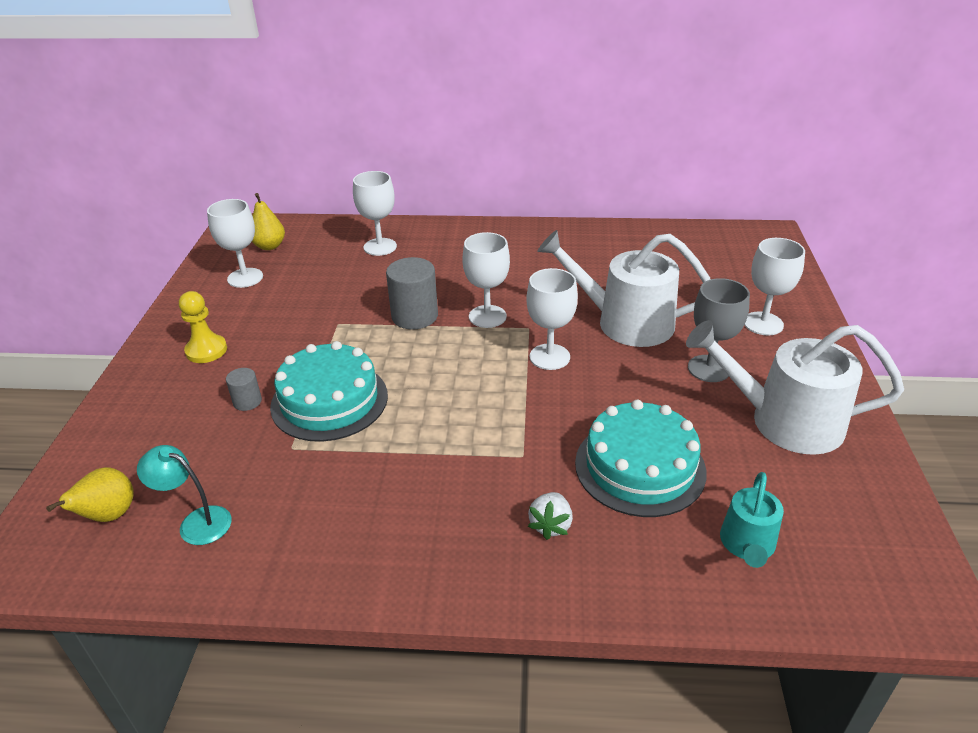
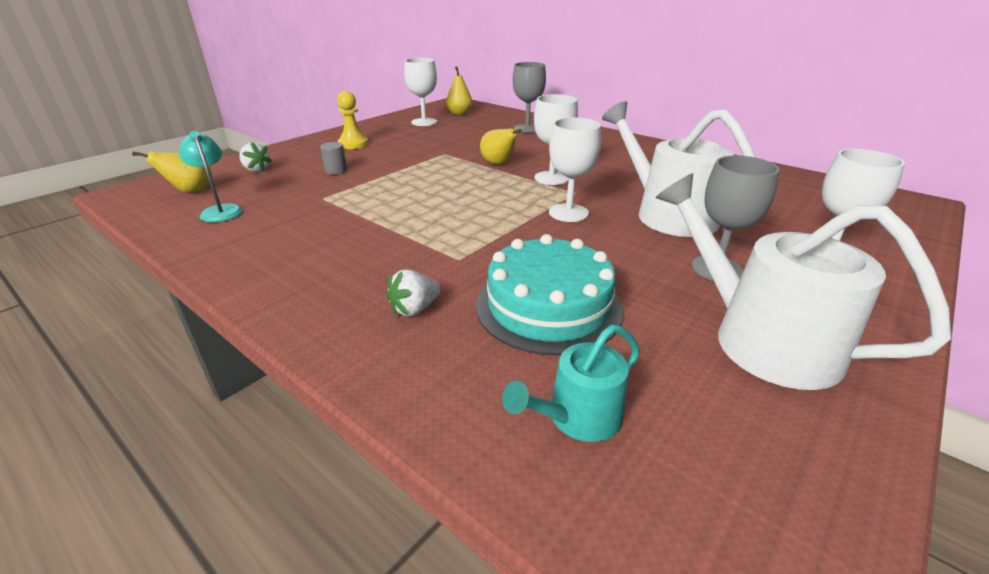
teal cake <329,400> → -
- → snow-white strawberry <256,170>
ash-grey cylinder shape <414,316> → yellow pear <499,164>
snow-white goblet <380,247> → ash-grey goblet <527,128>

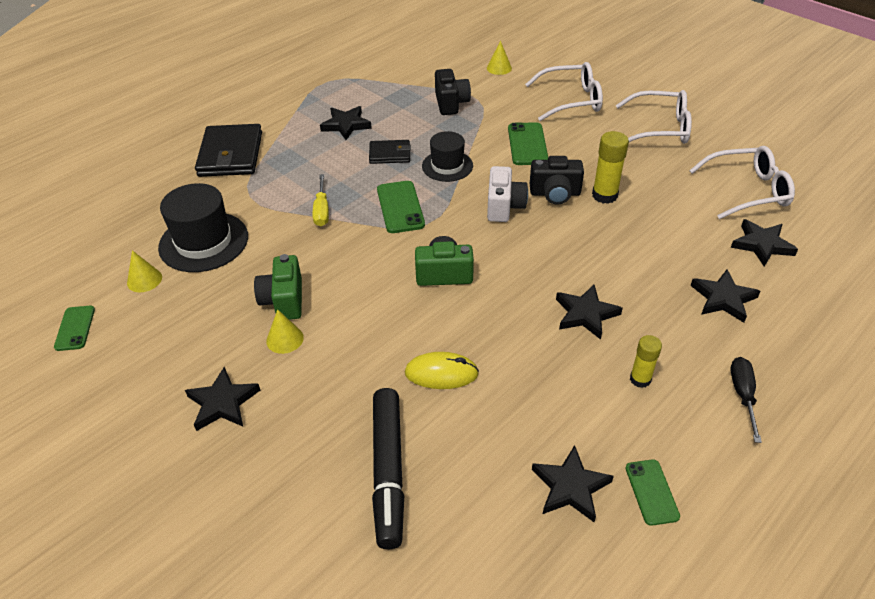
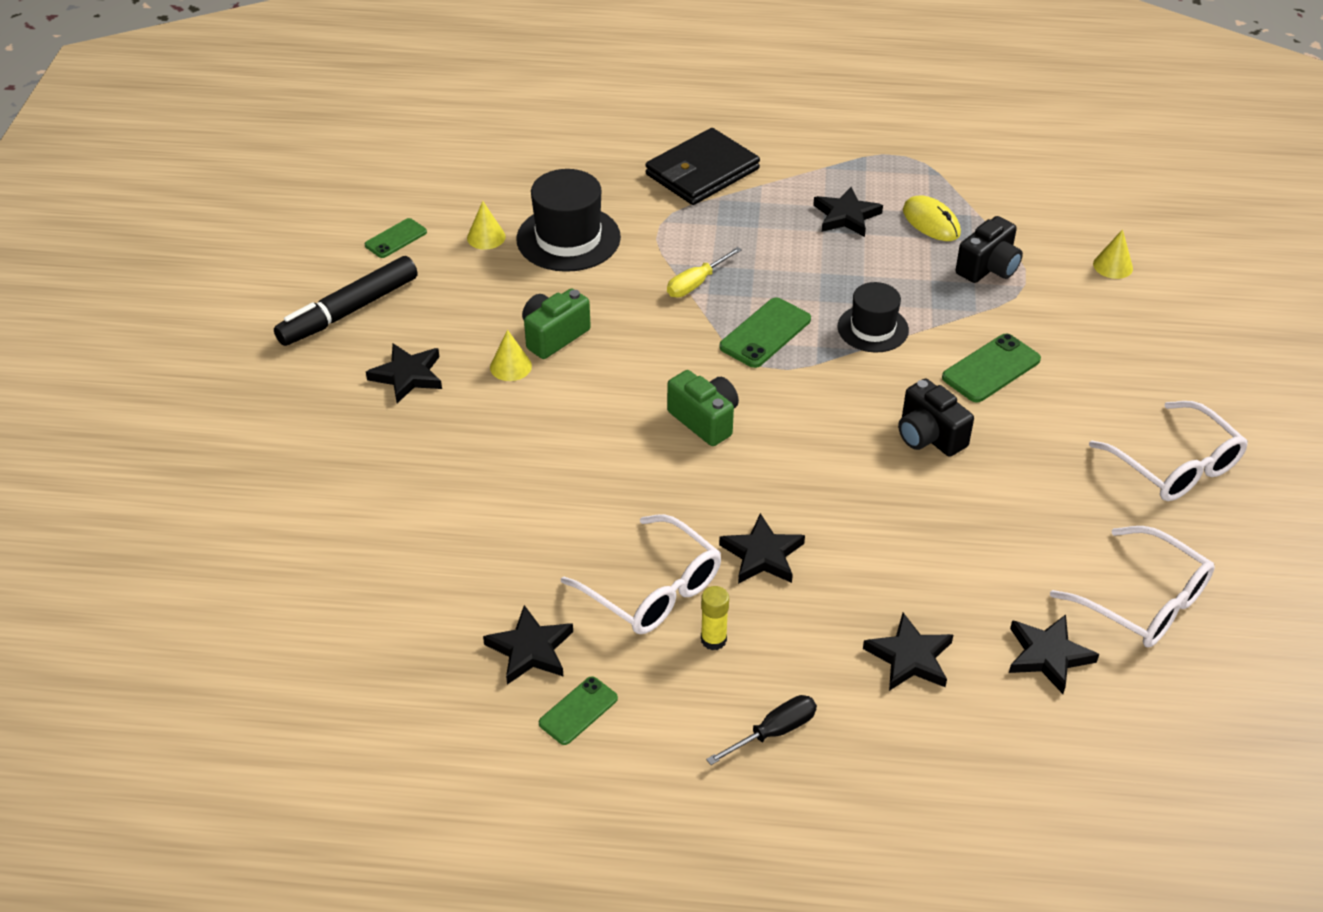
jet-black card wallet <390,154> → -
snow-white compact camera <504,207> → -
yellow glue <604,195> → -
jet-black marker pen <388,471> → jet-black marker pen <348,311>, relocated
yellow computer mouse <441,373> → yellow computer mouse <931,222>, relocated
snow-white spectacles <571,100> → snow-white spectacles <652,589>, relocated

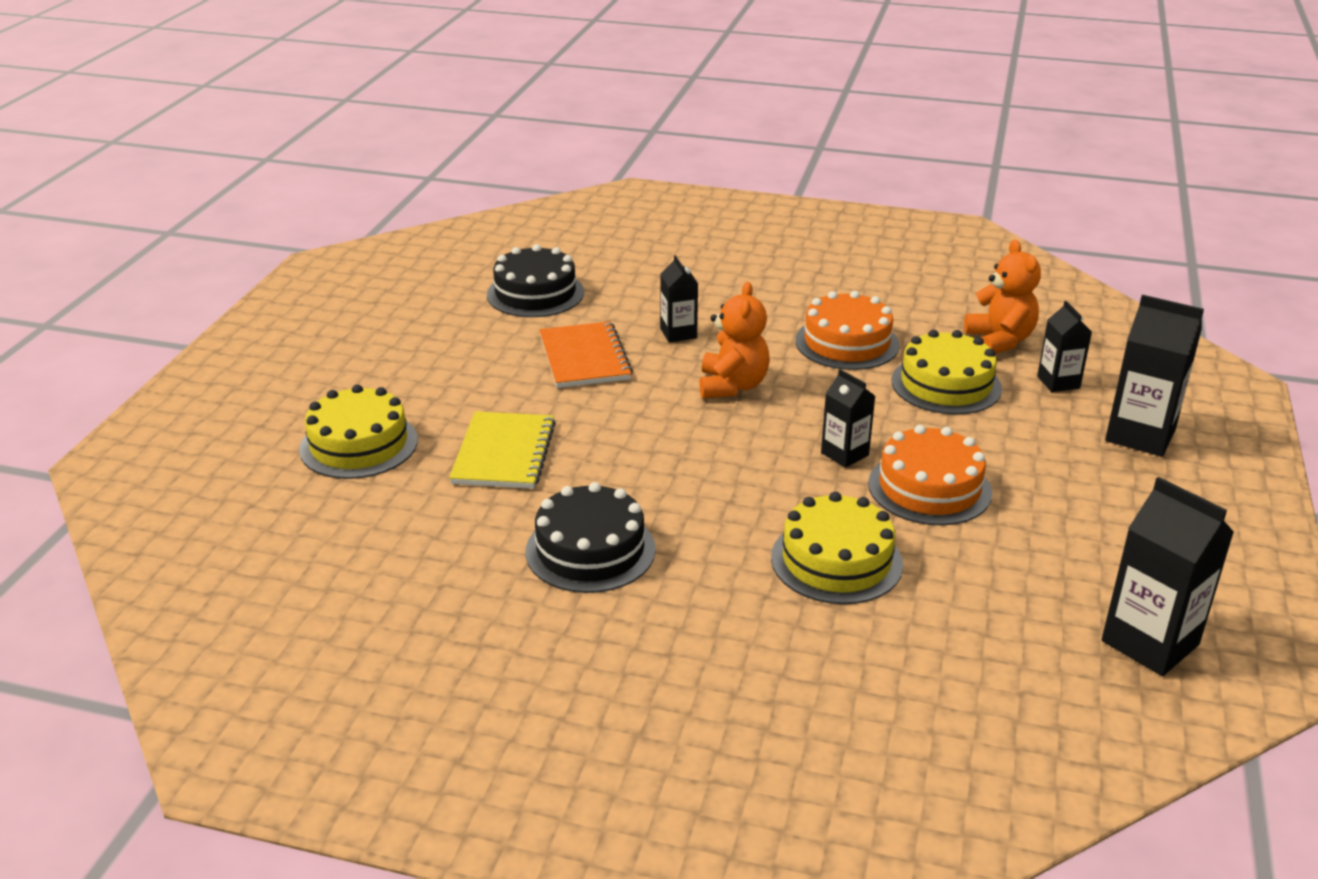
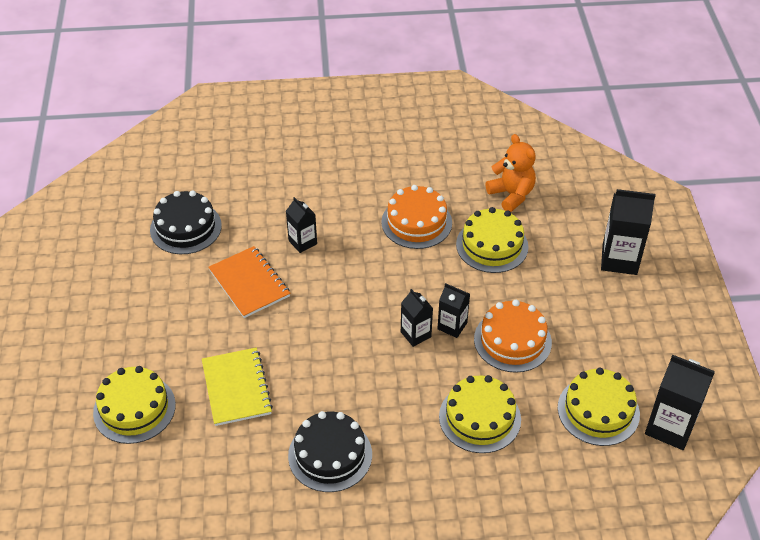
bright orange teddy <732,386> → -
- → yellow cake <598,411>
jet-black milk carton <1058,382> → jet-black milk carton <415,334>, relocated

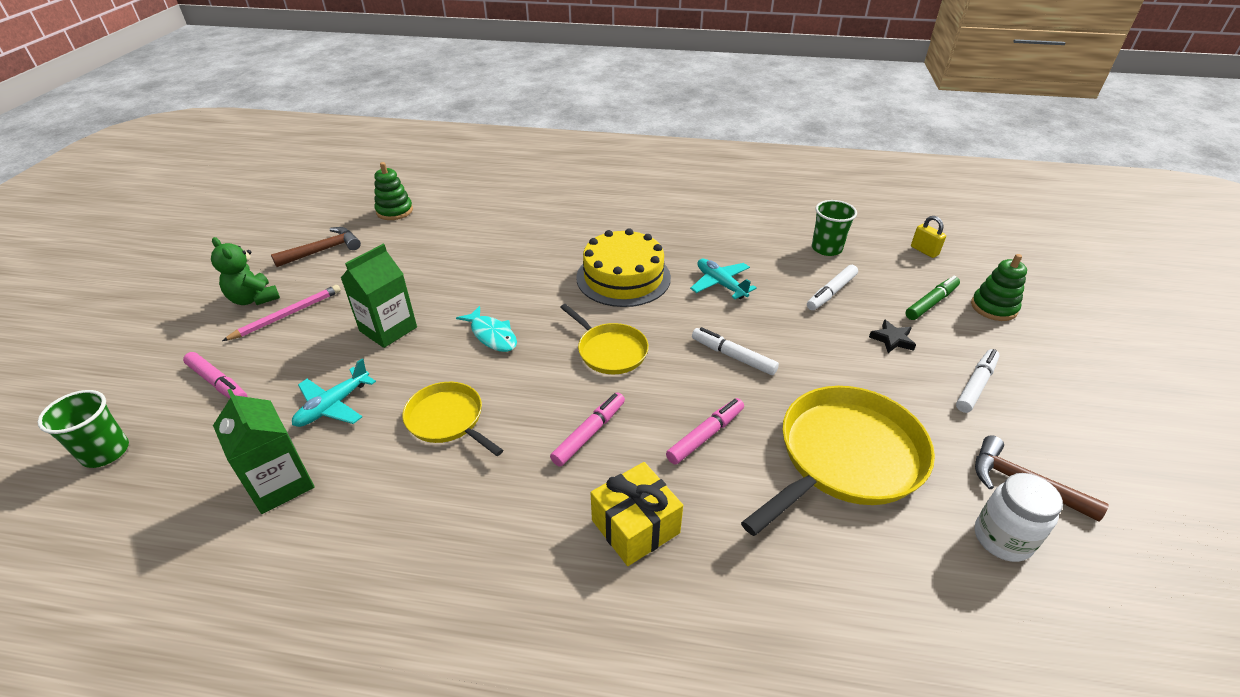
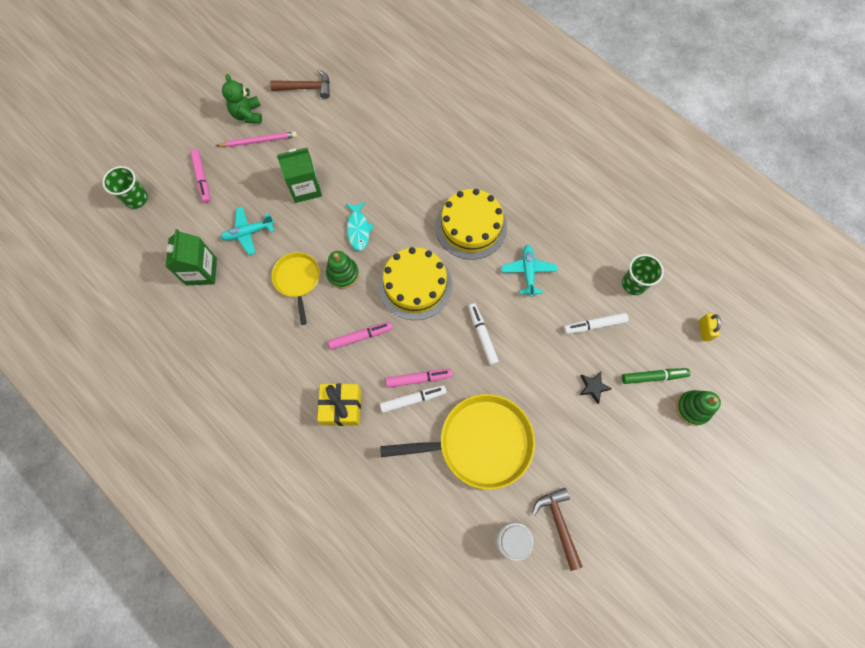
green ring stacker <394,211> → green ring stacker <343,274>, relocated
snow-white marker pen <975,385> → snow-white marker pen <413,399>, relocated
yellow pan <610,351> → yellow cake <415,285>

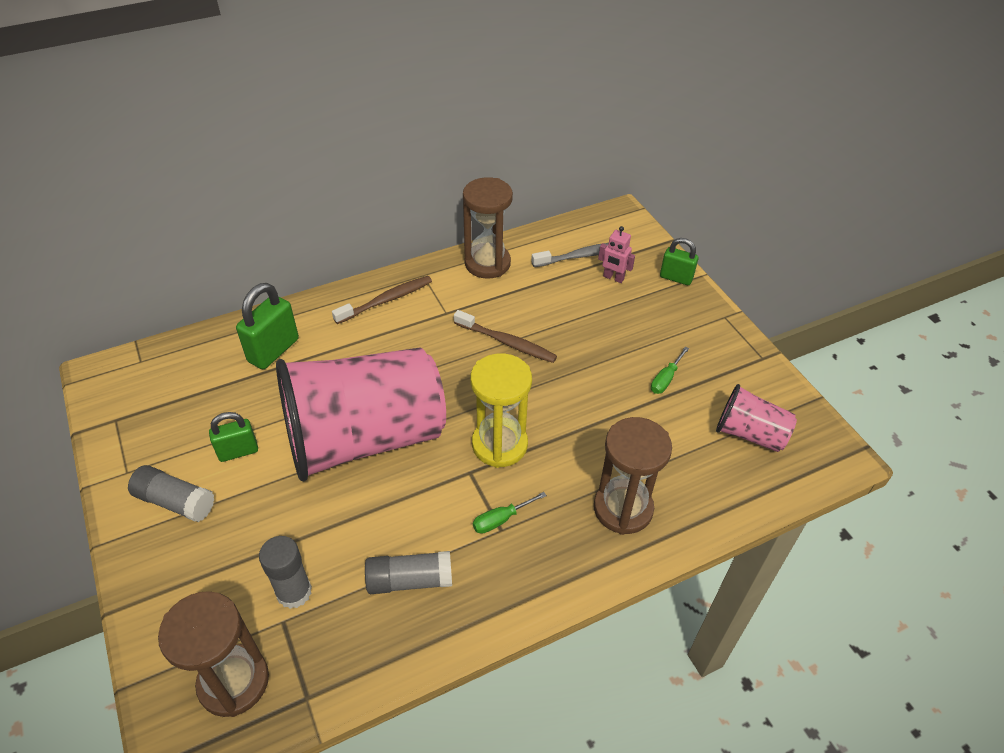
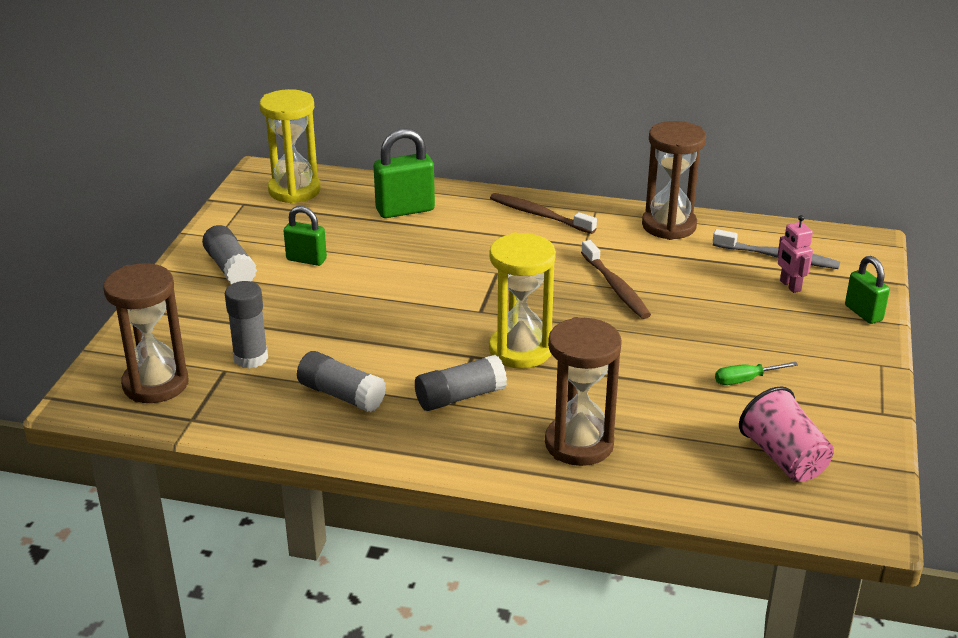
pink cup <365,438> → -
- → yellow sand timer <294,190>
green screwdriver <501,519> → ash-grey glue <460,397>
dark brown tooth brush <386,300> → dark brown tooth brush <539,215>, 150 degrees counterclockwise

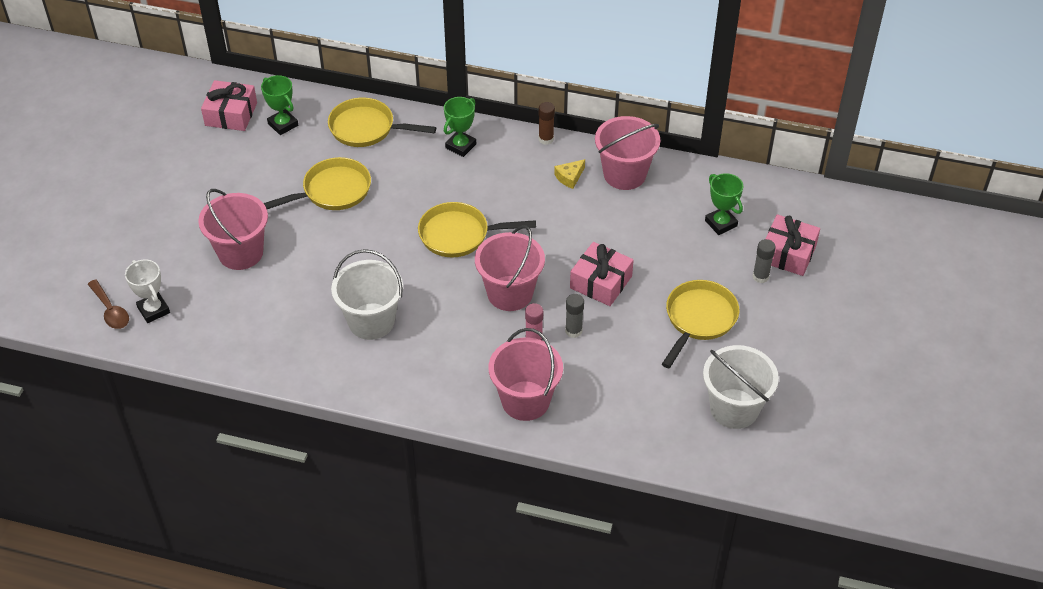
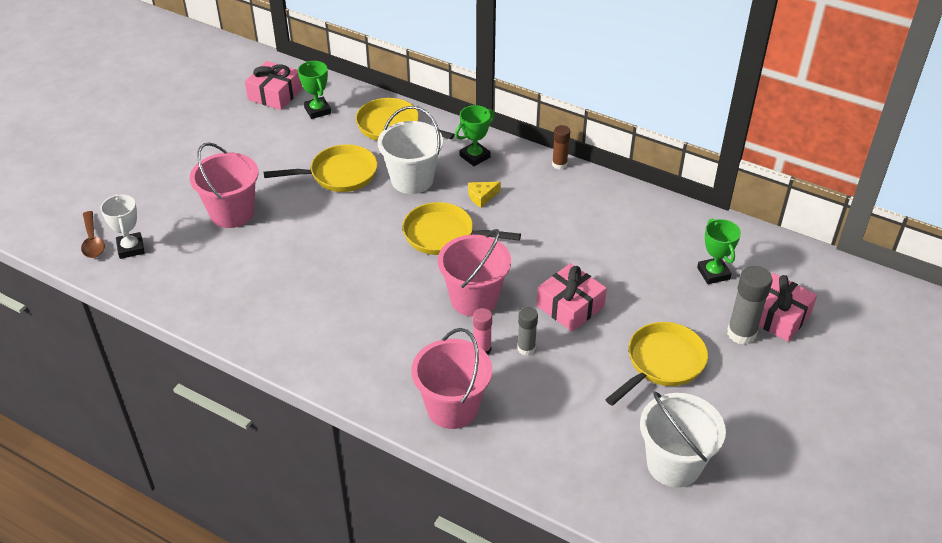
pink pail <624,174> → -
snow-white pail <371,321> → snow-white pail <412,180>, relocated
yellow piece of cheese <569,177> → yellow piece of cheese <482,197>, relocated
ash-grey glue <760,276> → ash-grey glue <741,333>, x1.61

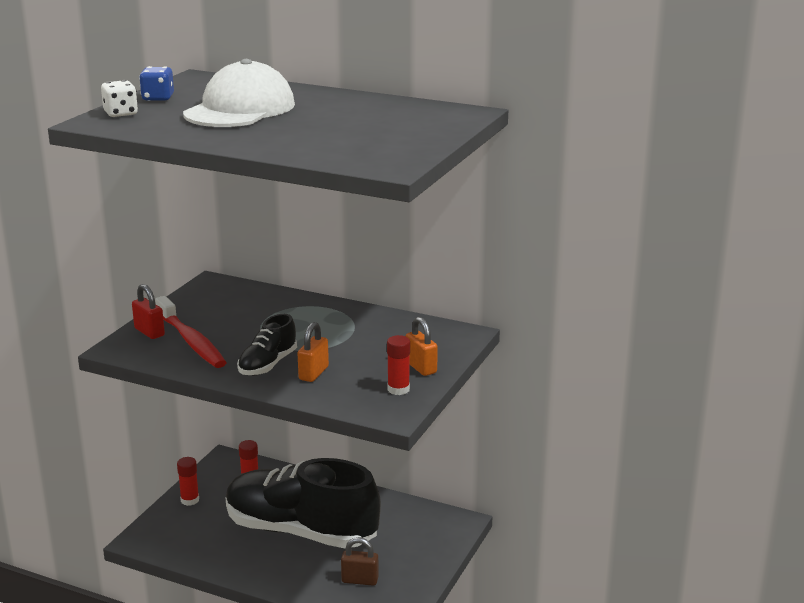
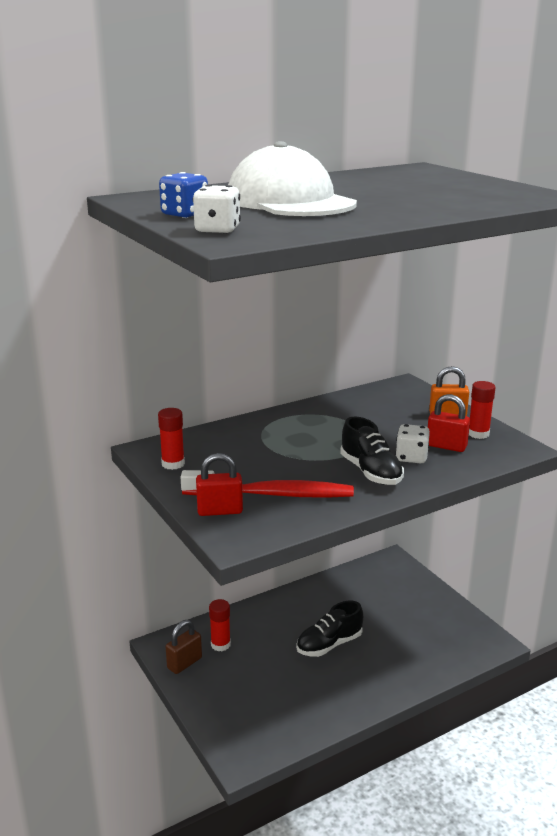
- → red small lock <446,446>
red glue <190,500> → red glue <173,464>, relocated
dark brown small lock <360,580> → dark brown small lock <184,663>, relocated
bright orange small lock <313,373> → snow-white game die <411,457>
jet-black shoe <301,531> → jet-black shoe <329,644>, x0.45

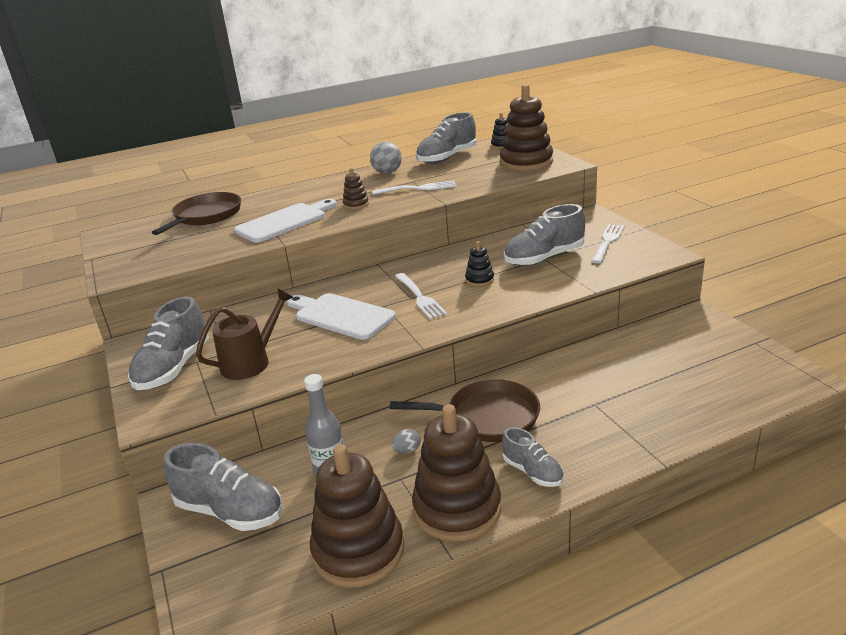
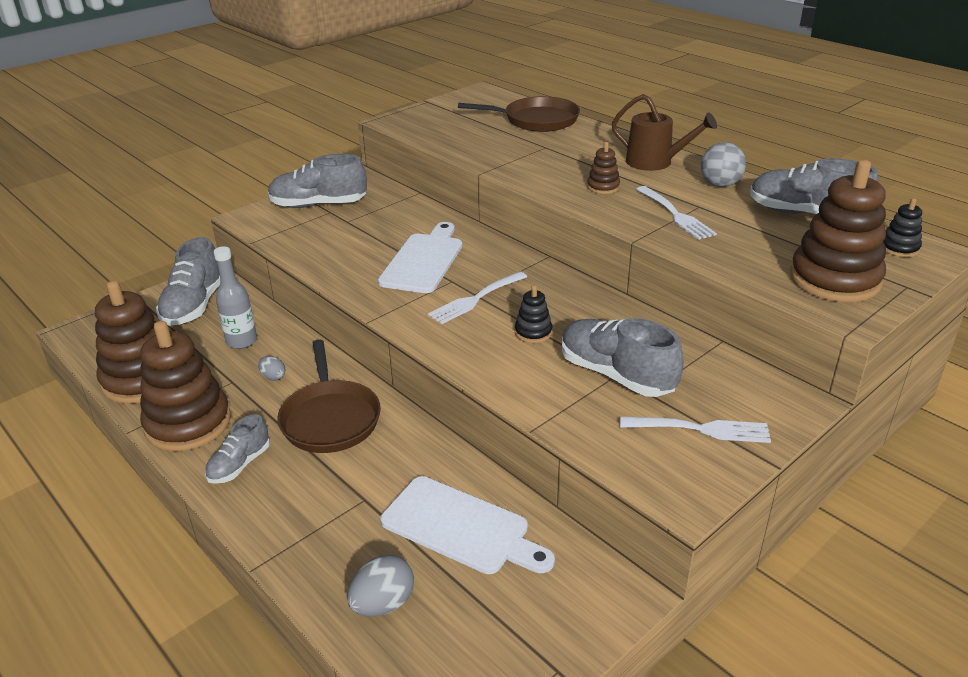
- → ash-grey egg <383,604>
dark brown watering pot <251,362> → dark brown watering pot <655,162>, relocated
snow-white cutting board <284,222> → snow-white cutting board <461,527>, relocated

